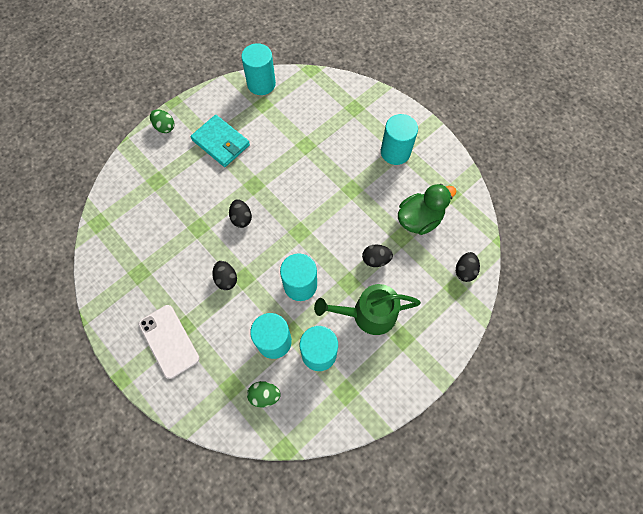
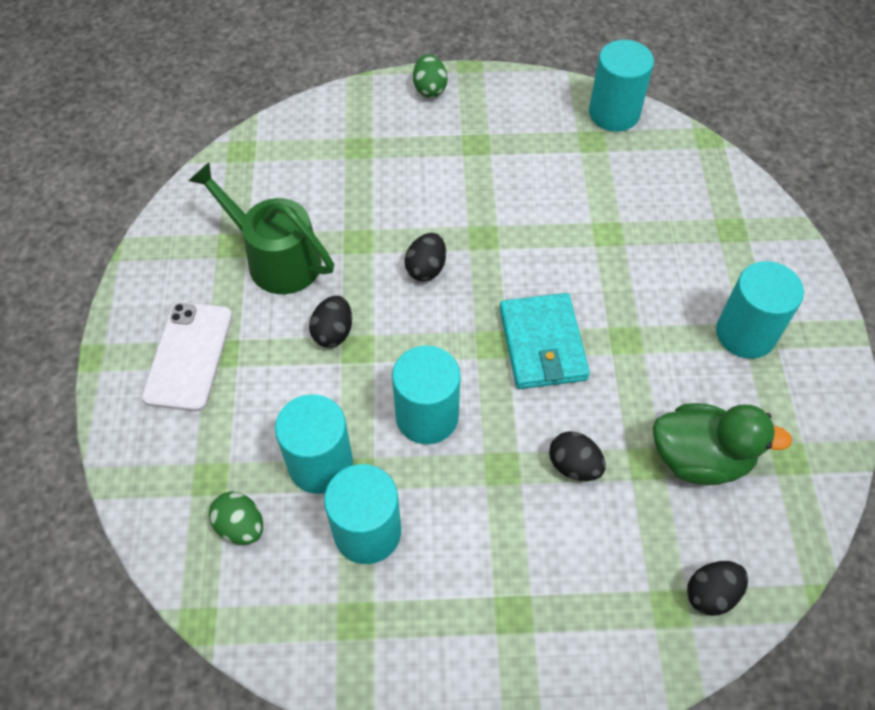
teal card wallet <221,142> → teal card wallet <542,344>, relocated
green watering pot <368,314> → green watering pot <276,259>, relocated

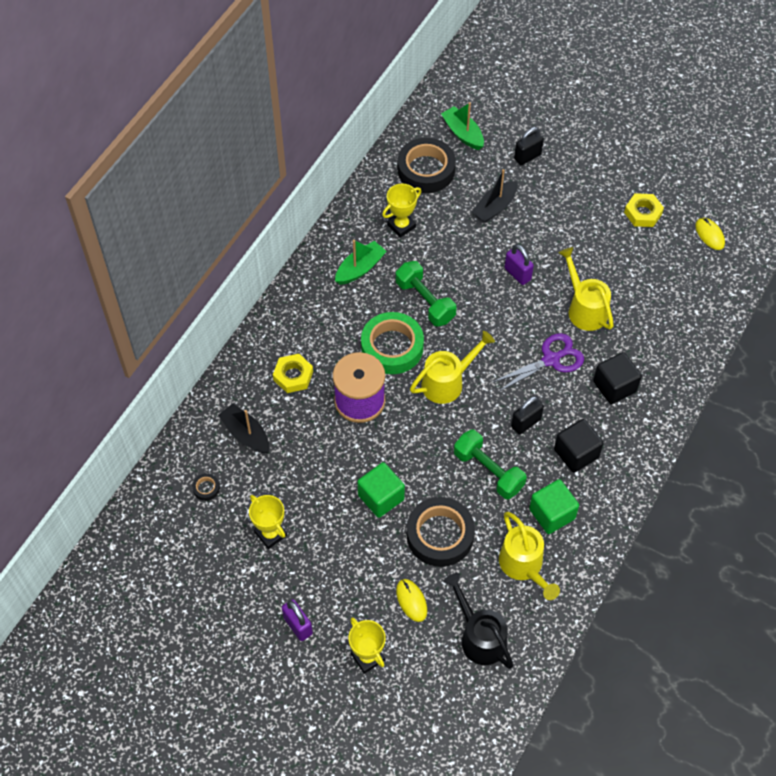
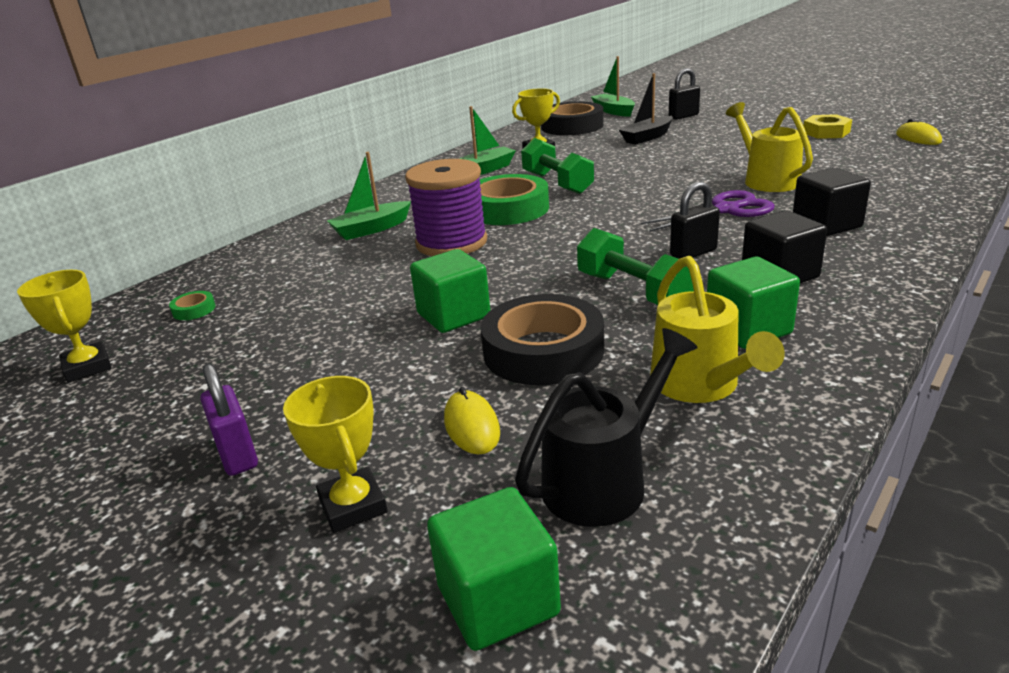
jet-black toy boat <246,434> → -
yellow watering pot <448,382> → -
purple small lock <517,274> → -
- → green solid cube <498,600>
yellow trophy <270,534> → yellow trophy <87,367>, relocated
yellow hex nut <293,376> → green toy boat <371,229>
jet-black tape <206,488> → green tape <194,310>
jet-black watering pot <479,636> → jet-black watering pot <605,479>, 75 degrees clockwise

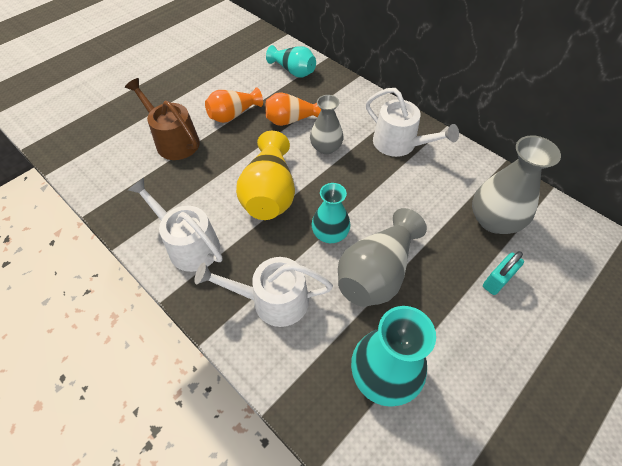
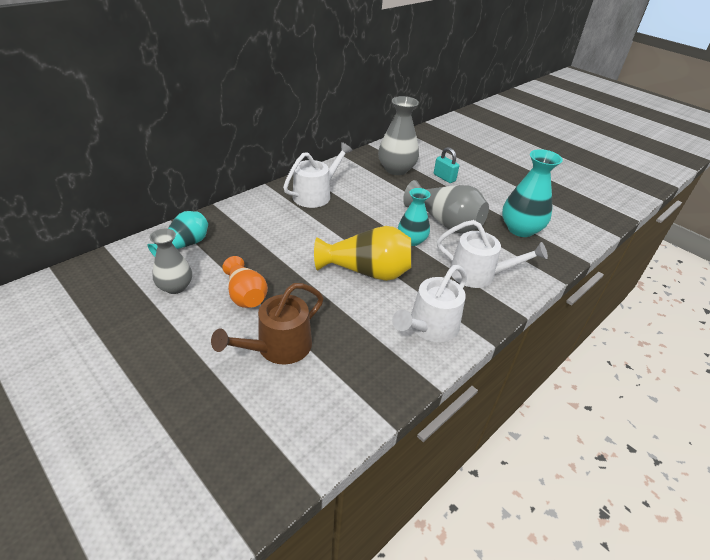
bright orange flower vase <291,120> → -
ash-grey flower vase <326,147> → ash-grey flower vase <175,287>, relocated
snow-white watering pot <273,300> → snow-white watering pot <478,274>, 75 degrees counterclockwise

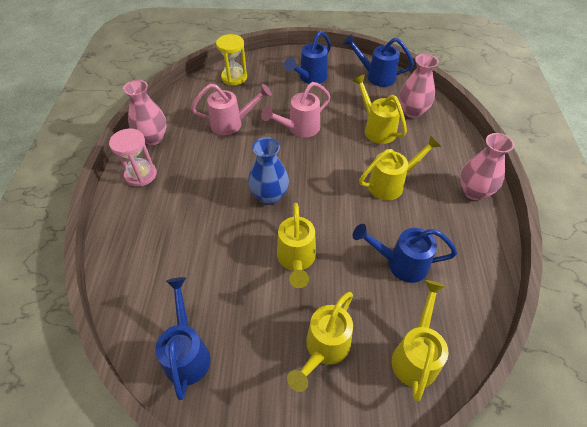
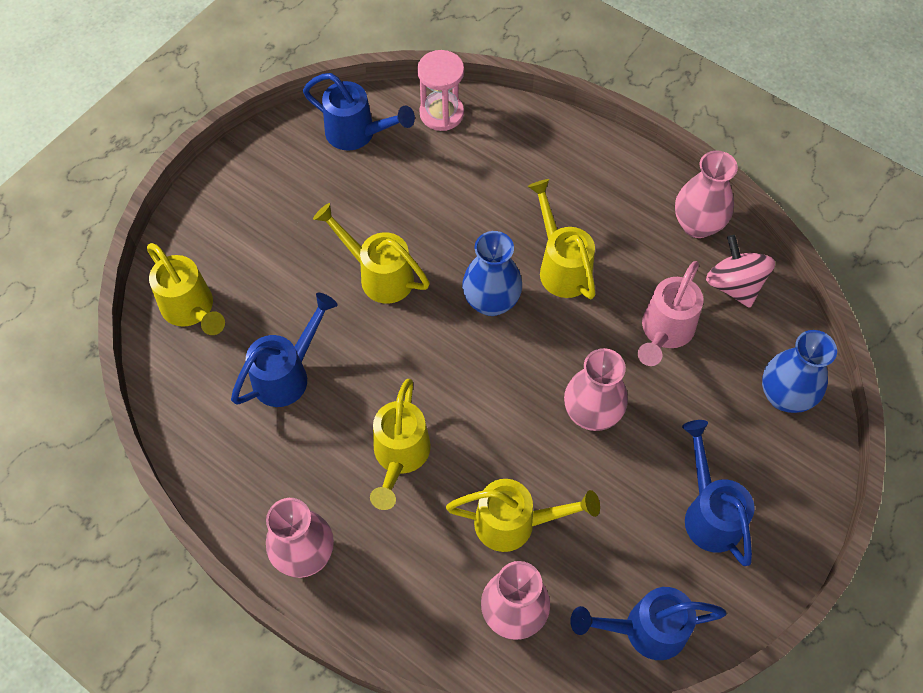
- → pink whirligig <734,285>
pink sand timer <141,175> → pink sand timer <441,113>, relocated
yellow watering pot <323,350> → yellow watering pot <561,266>, relocated
yellow sand timer <234,77> → royal blue flower vase <784,396>
pink watering pot <299,129> → pink flower vase <591,413>
royal blue watering pot <376,76> → royal blue watering pot <644,630>, 150 degrees counterclockwise

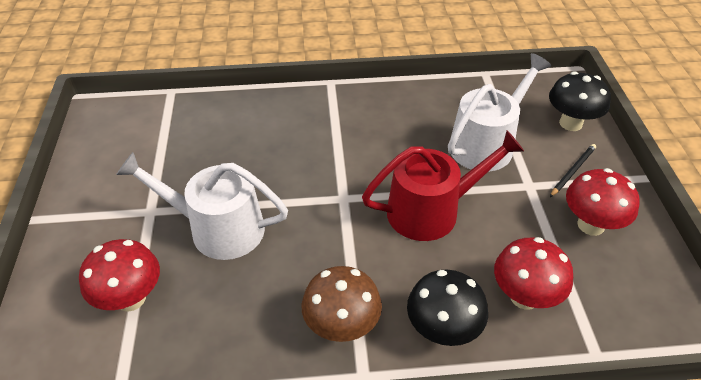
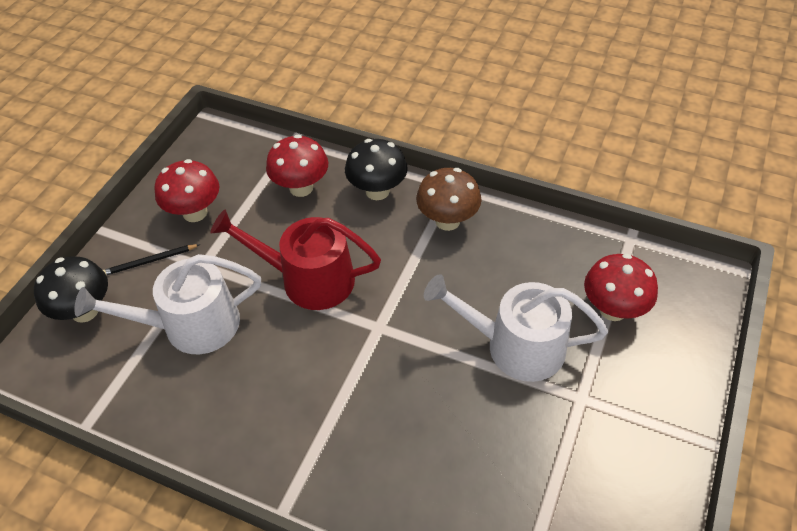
snow-white watering pot <218,228> → snow-white watering pot <515,346>, 150 degrees clockwise

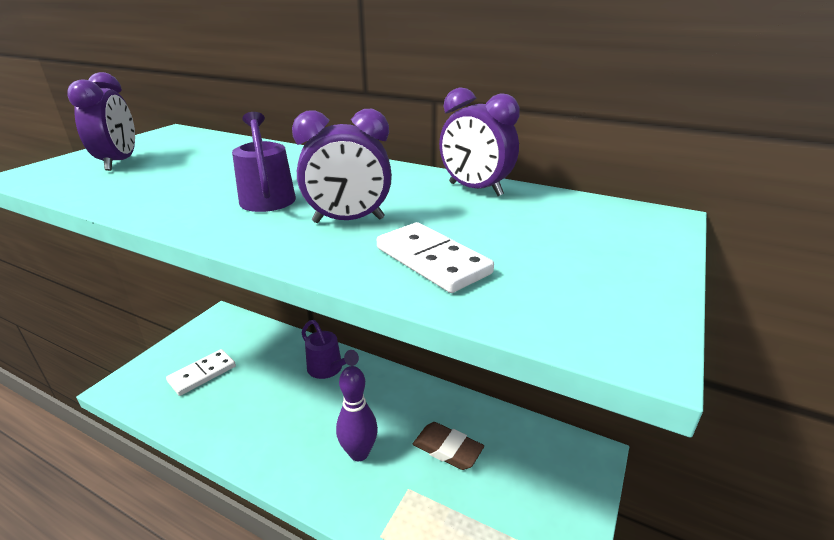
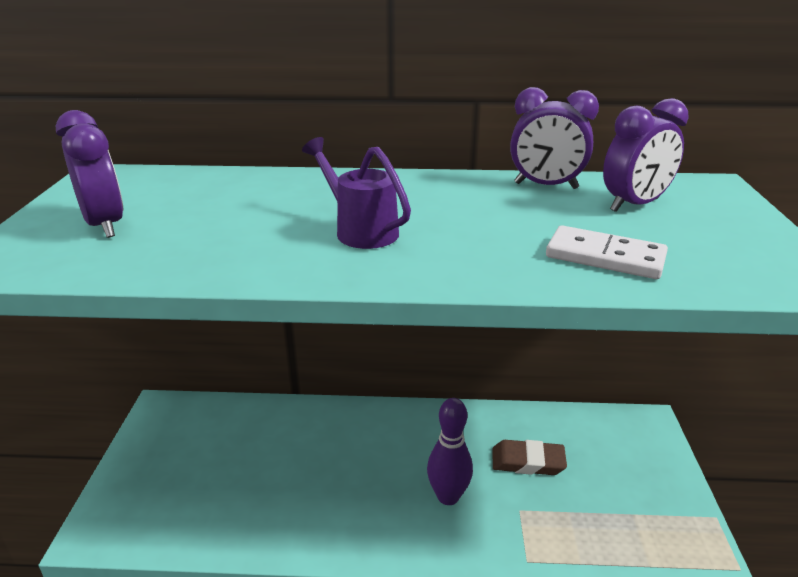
snow-white domino tile <202,374> → -
purple watering pot <328,369> → -
purple clock <348,220> → purple clock <634,205>, relocated

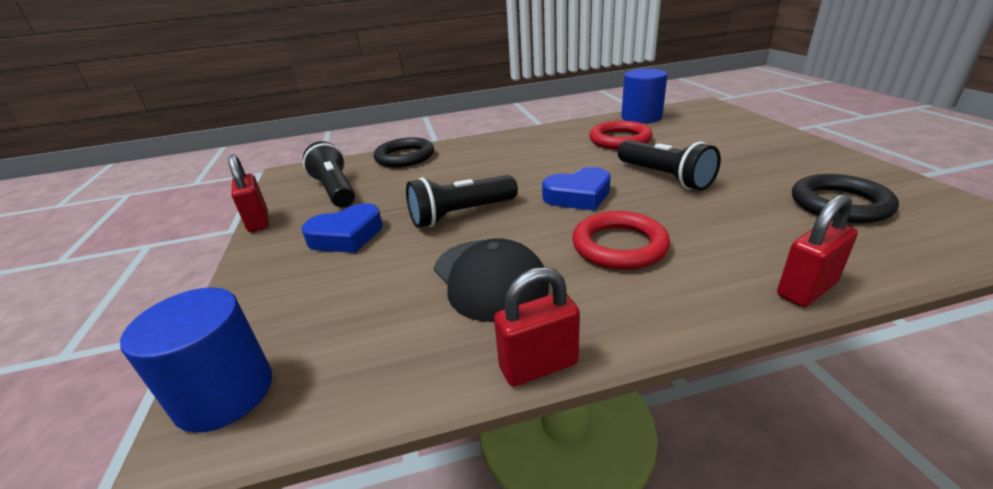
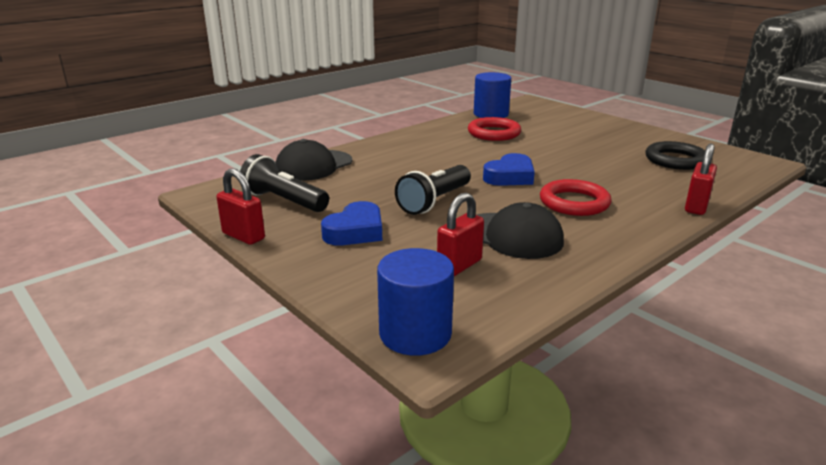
jet-black torch <664,177> → -
red small lock <538,366> → red small lock <459,265>, relocated
jet-black hoop <405,157> → jet-black baseball cap <313,166>

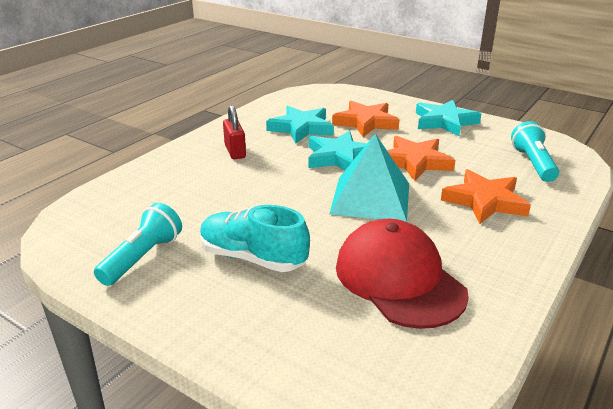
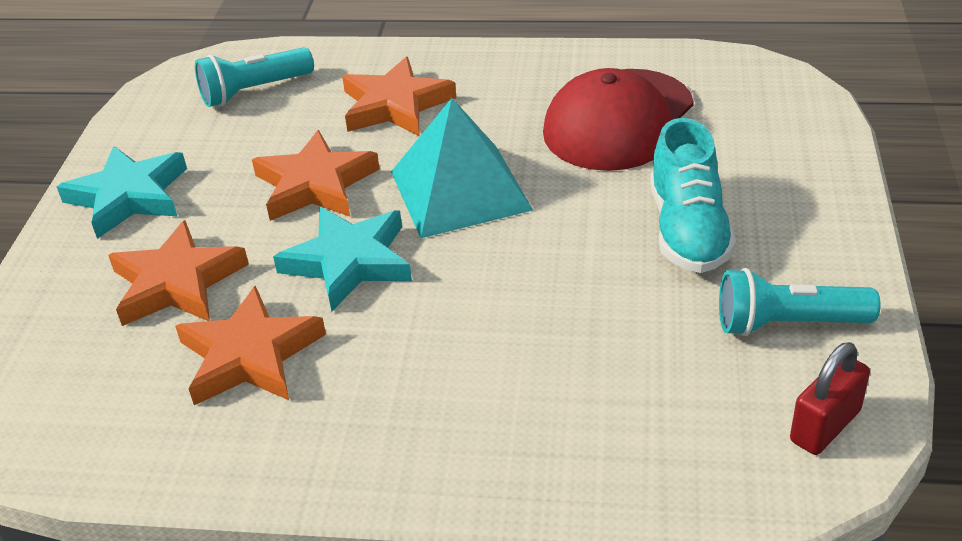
red small lock <235,151> → red small lock <825,426>, relocated
teal star shape <301,128> → bright orange star shape <249,355>

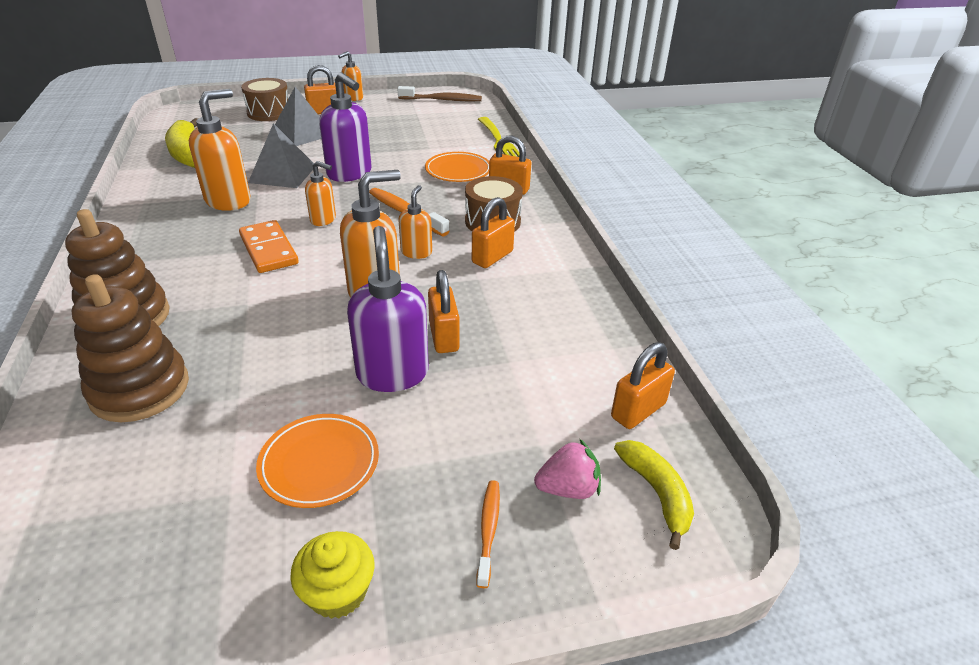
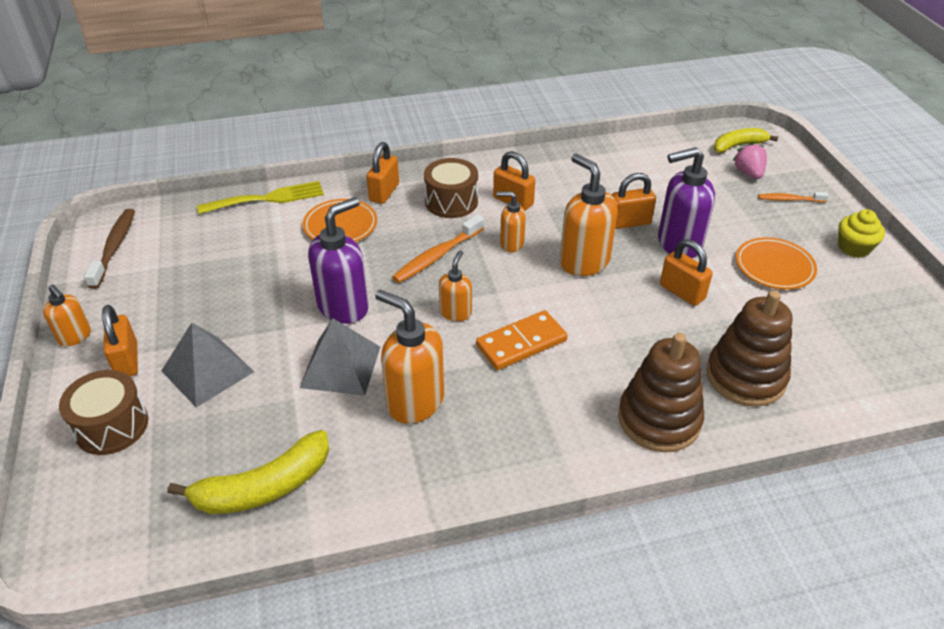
bright orange small lock <638,410> → bright orange small lock <682,292>, relocated

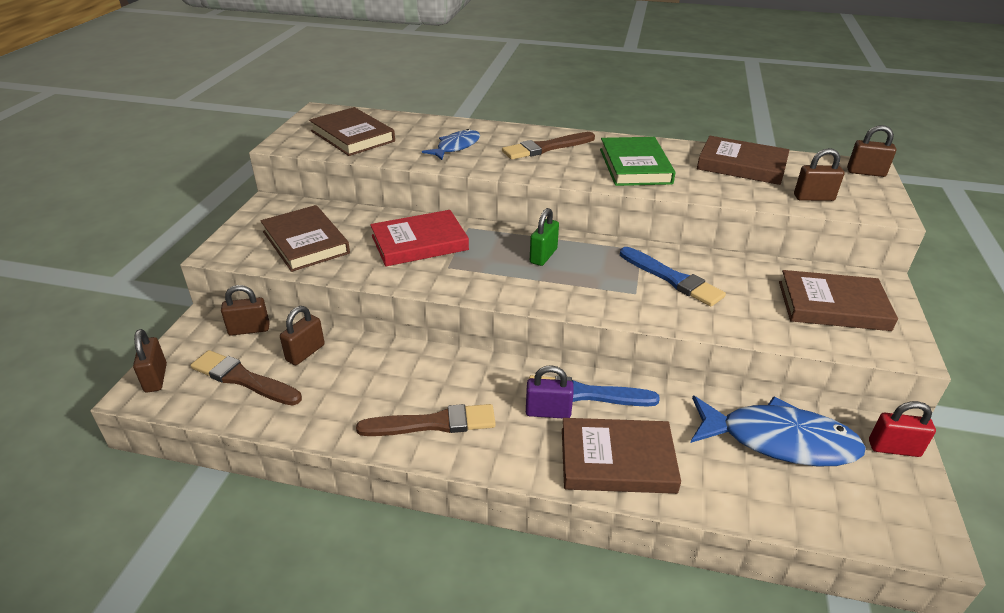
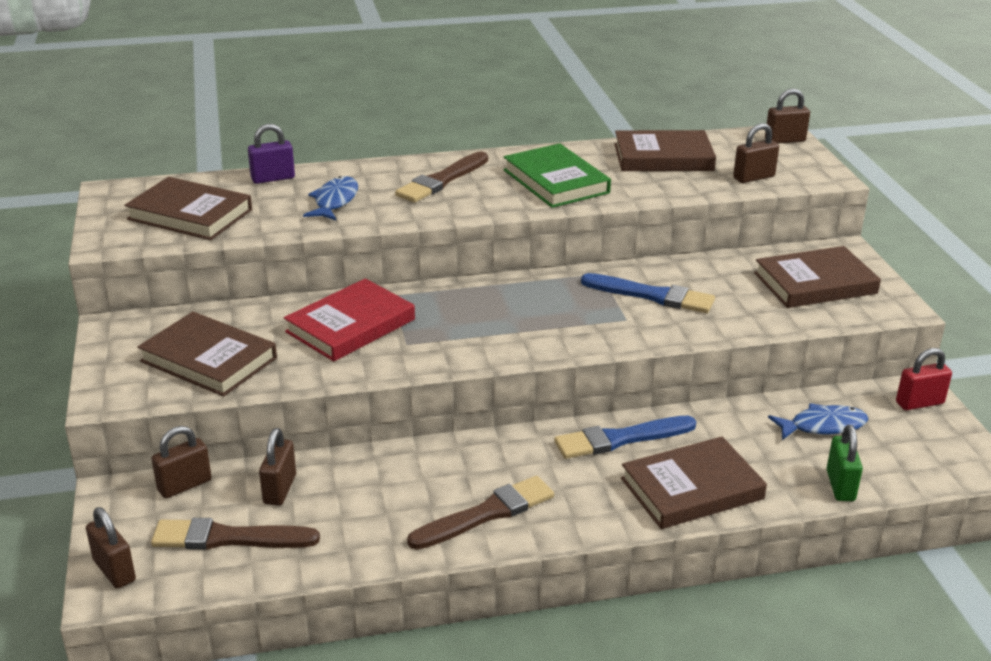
purple small lock <548,412> → purple small lock <273,178>, relocated
green small lock <543,256> → green small lock <840,485>, relocated
royal blue fish figure <779,440> → royal blue fish figure <823,426>, x0.57

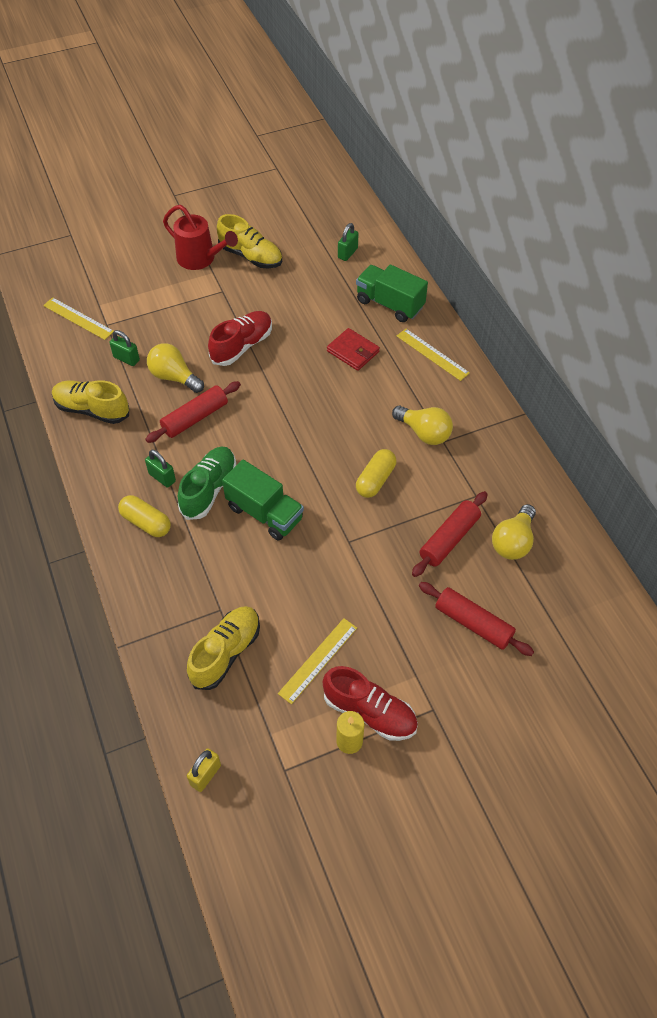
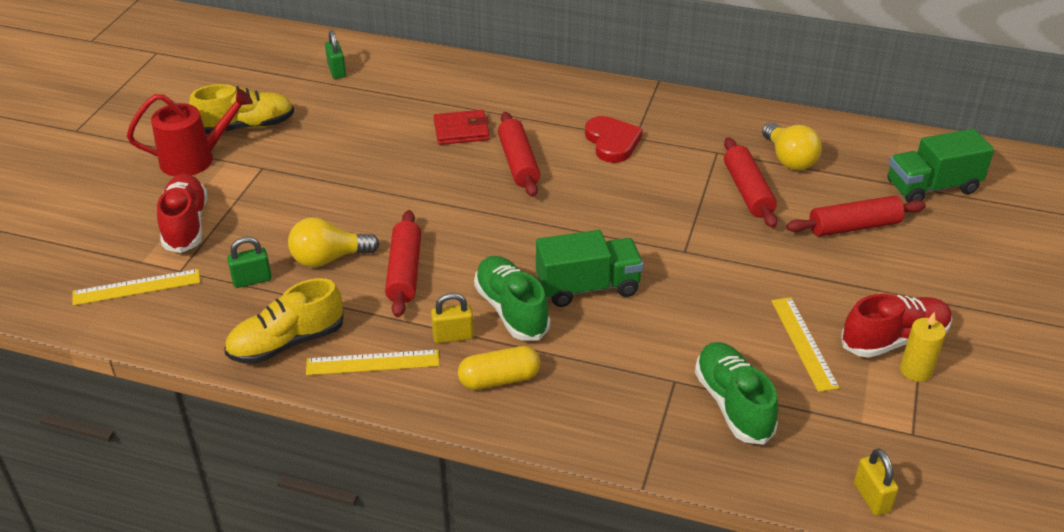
yellow pill <375,480> → -
- → red dough roller <518,163>
red shoe <242,346> → red shoe <186,225>, relocated
green lorry <389,304> → green lorry <932,187>, relocated
yellow measuring stick <432,354> → yellow measuring stick <372,362>, relocated
yellow bulb <424,433> → red love heart <612,142>
green small lock <162,477> → yellow small lock <453,336>
yellow shoe <226,653> → green shoe <733,404>

